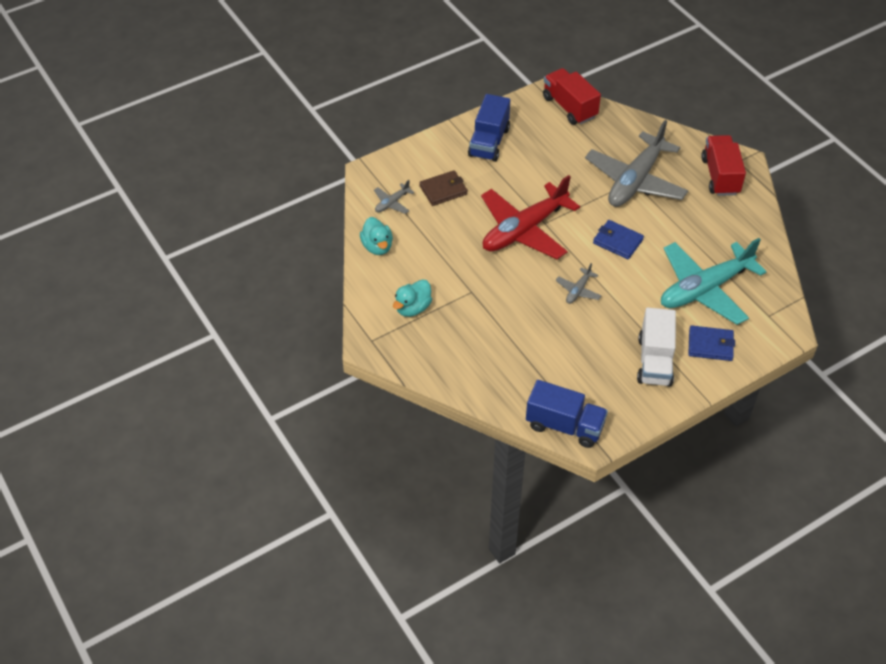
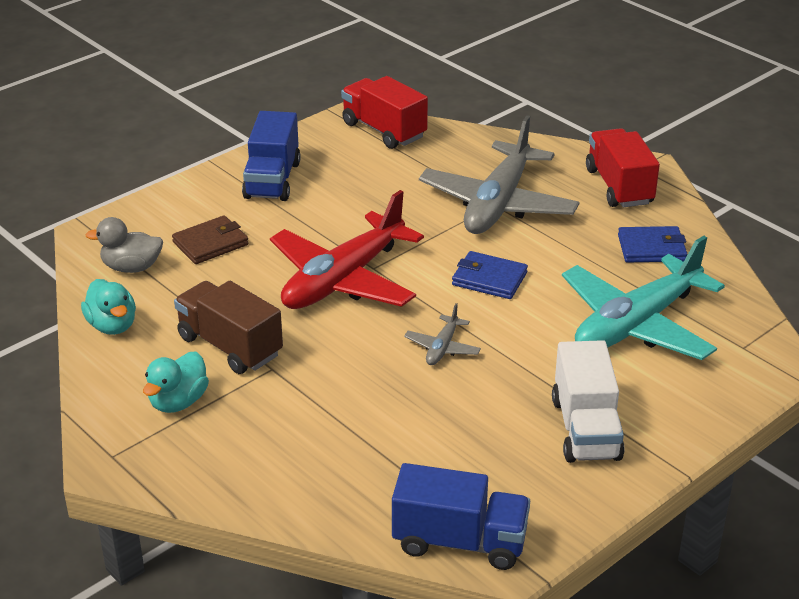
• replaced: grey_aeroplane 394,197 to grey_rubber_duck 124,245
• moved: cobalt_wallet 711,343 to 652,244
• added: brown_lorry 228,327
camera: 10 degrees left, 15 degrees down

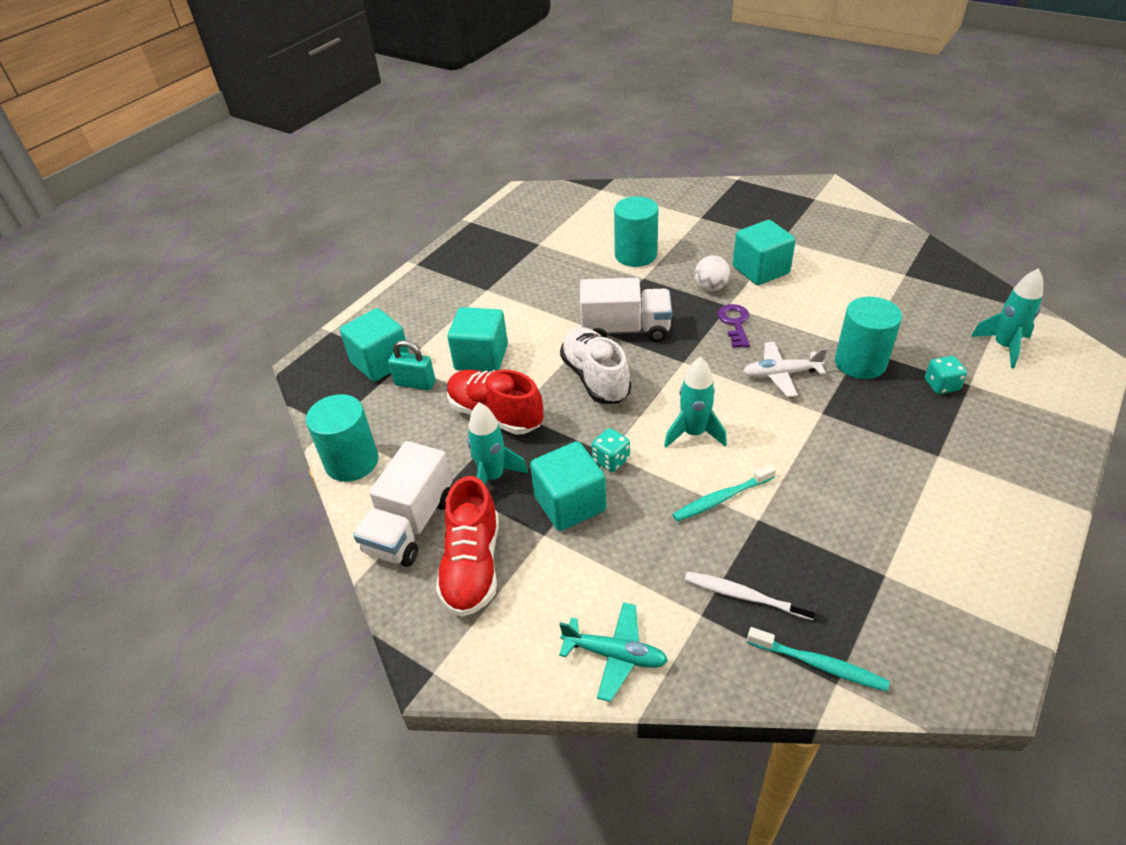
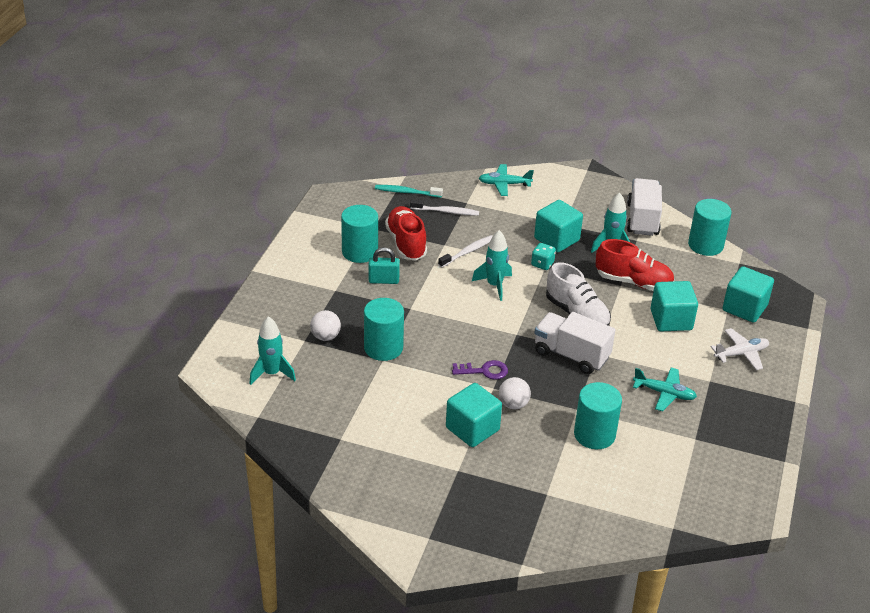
• turned: snow-white_lorry 626,310 = 574,343 45 degrees clockwise
• turned: purple_latchkey 733,326 = 480,370 75 degrees counterclockwise
• moved: aqua_padlock 412,365 to 384,265
• moved: snow-white_aeroplane 785,369 to 740,349
• replaced: aqua_die 946,375 to snow-white_play_ball 325,325
• recoloured: aqua_tooth_brush 724,493 to snow-white_tooth_brush 465,251
• moved: scarlet_shoe 467,546 to 406,233
• added: aqua_cylinder_shape 359,234
• added: aqua_aeroplane 665,389
camera: 160 degrees right, 5 degrees down

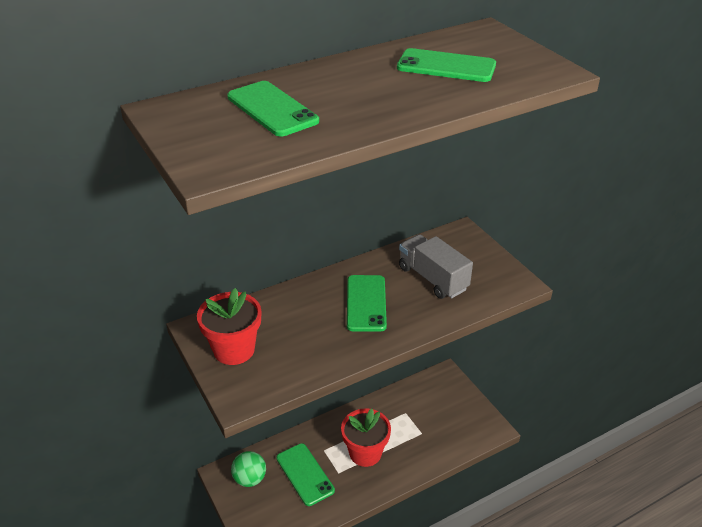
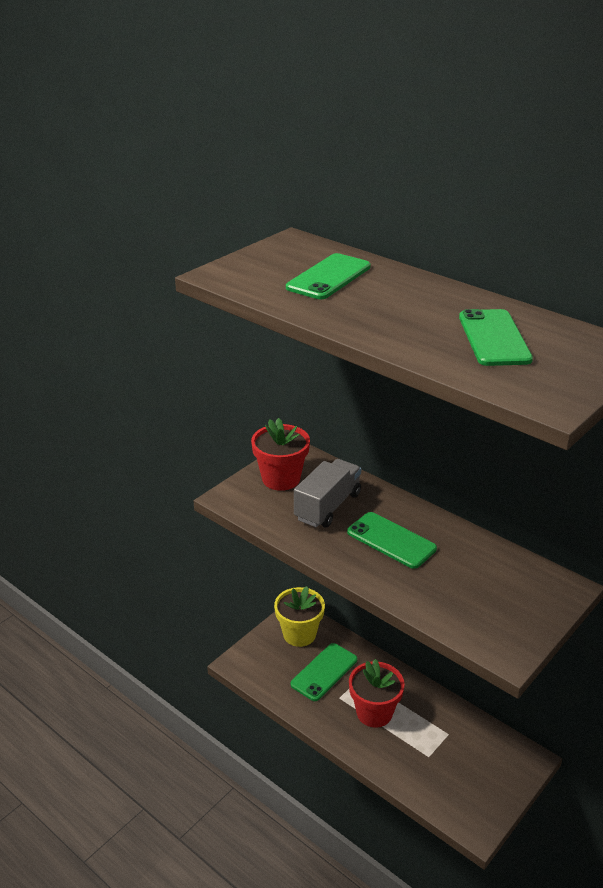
• moved: grey_lorry 436,266 to 327,493
• turned: green_smartphone 367,303 = 392,540 60 degrees clockwise
• replaced: green_play_ball 248,469 to bright_yellow_plant_pot 299,616
camera: 70 degrees right, 5 degrees down

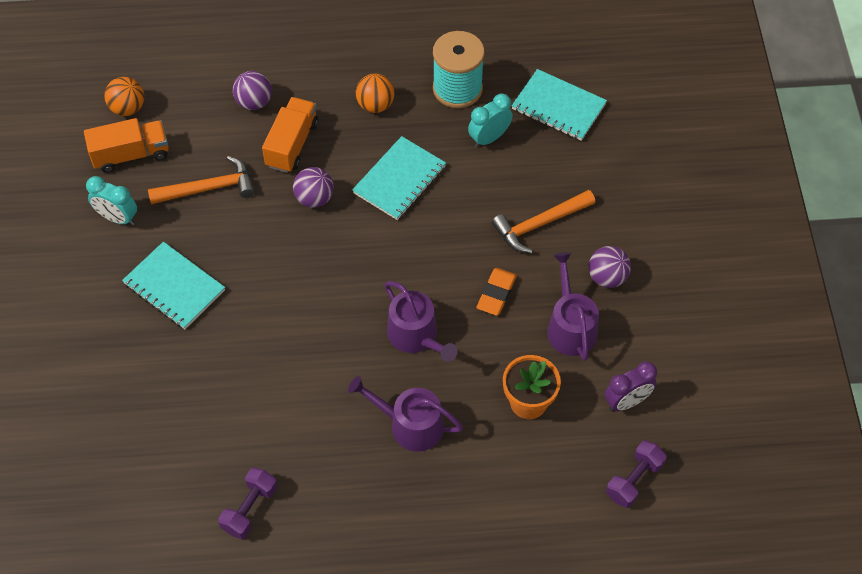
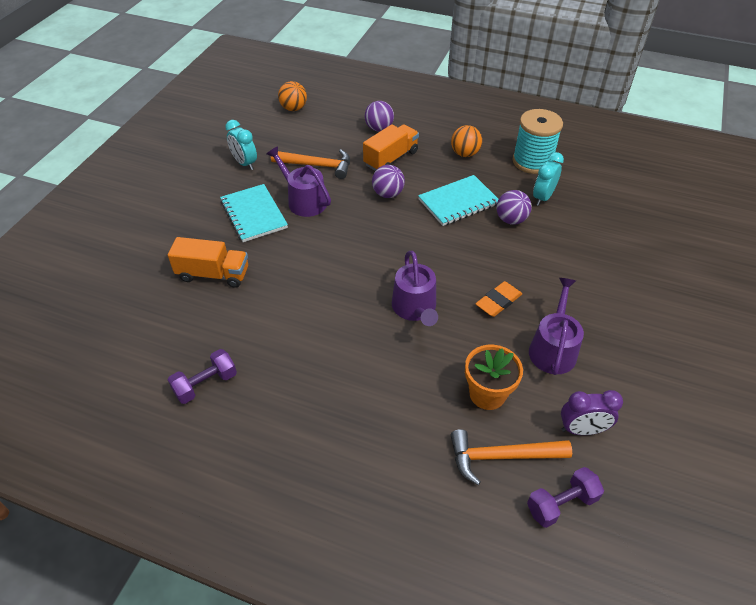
• removed: aqua_notebook 559,105
• turned: aqua_bedside_clock 490,120 = 548,179 45 degrees counterclockwise
• moved: orange_lorry 126,145 to 208,262
• moved: orange_claw_hammer 543,221 to 511,457
• moved: purple_play_ball 610,267 to 514,207
• moved: purple_watering_pot 405,413 to 299,181
camera: 25 degrees right, 10 degrees down

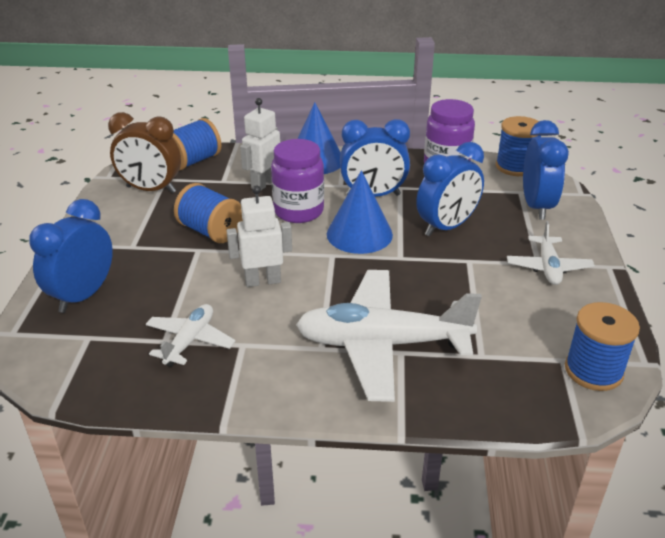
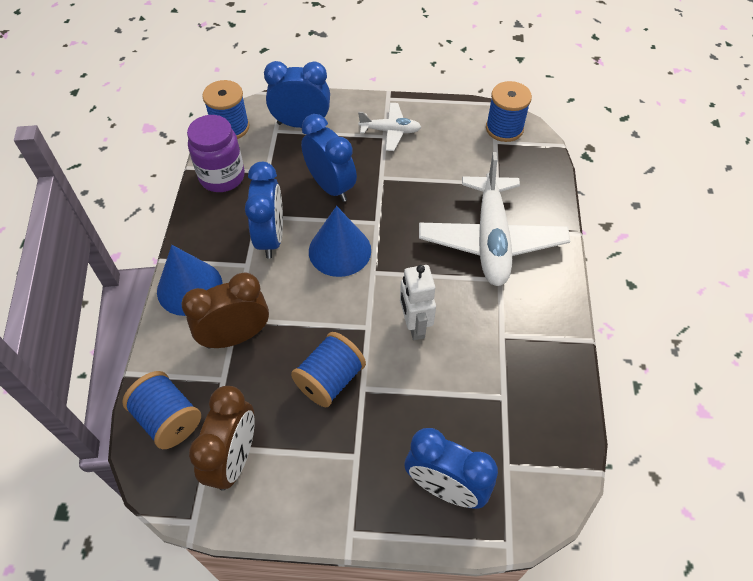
• replaced: snow-white_robot 260,144 to brown_bedside_clock 225,310
• removed: purple_jam_jar 297,181
• removed: snow-white_aeroplane 190,335
camera: 90 degrees left, 20 degrees up

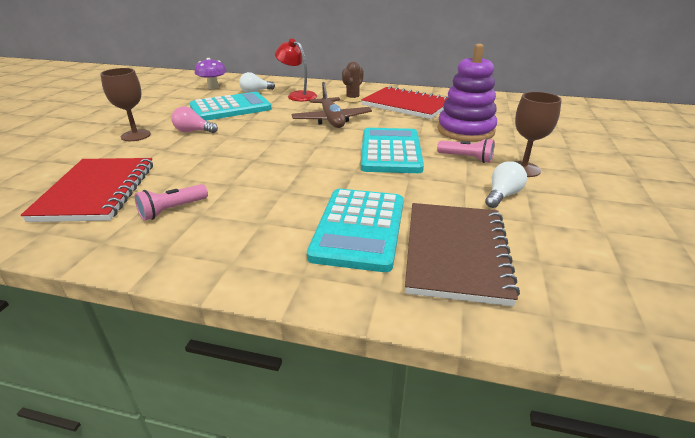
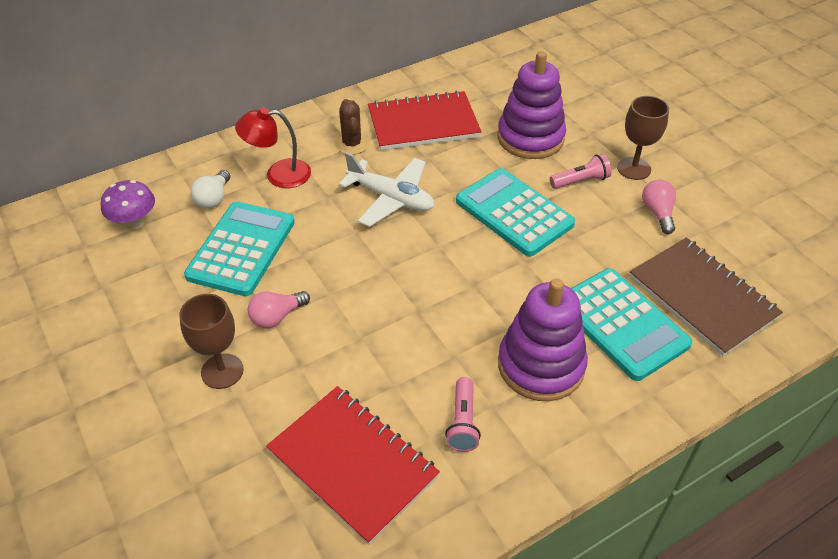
• recoloured: brown_aeroplane 331,105 to snow-white_aeroplane 386,189
• recoloured: snow-white_lightbulb 506,184 to rose-pink_lightbulb 659,207
• added: purple_stacking_rings 543,339
camera: 45 degrees left, 15 degrees up

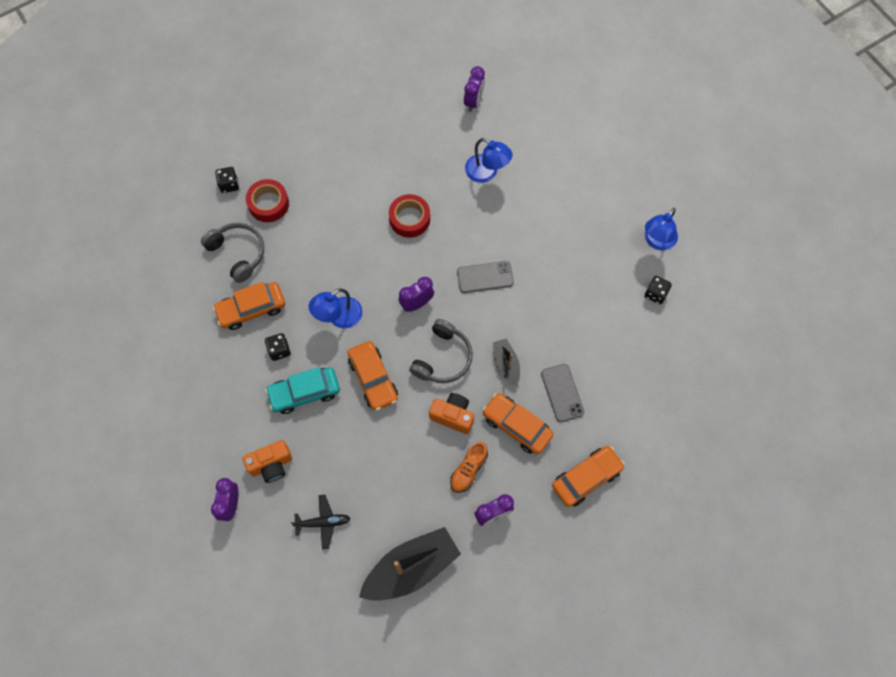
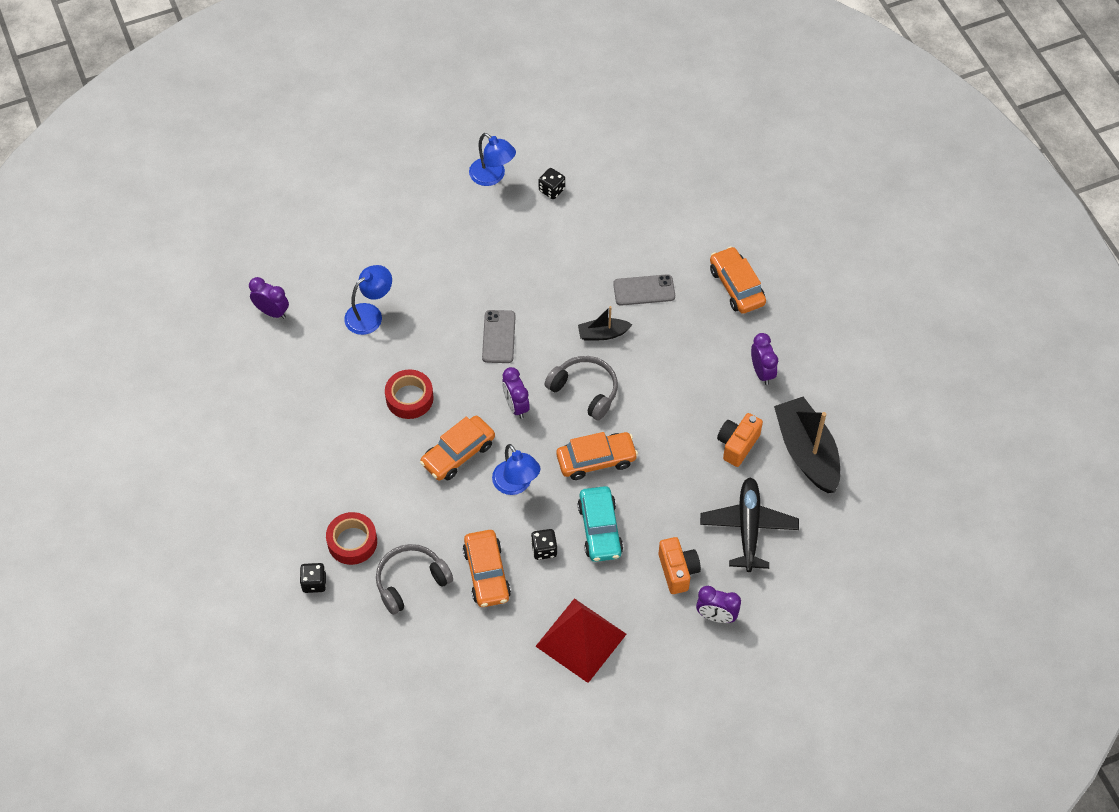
• moved: orange_camera 451,413 to 740,440
• moved: orange_toy_car 518,423 to 457,448
• removed: orange_shoe 469,467
• resized: ebony_aeroplane 321,522 = 749,524 x1.69
• added: scarlet_pyramid_shape 581,640
camera: 80 degrees left, 10 degrees down

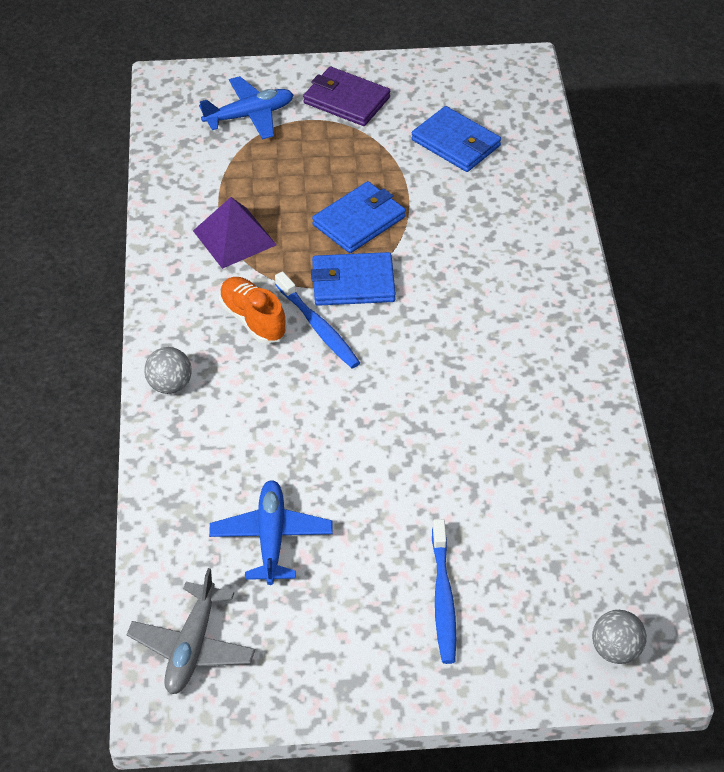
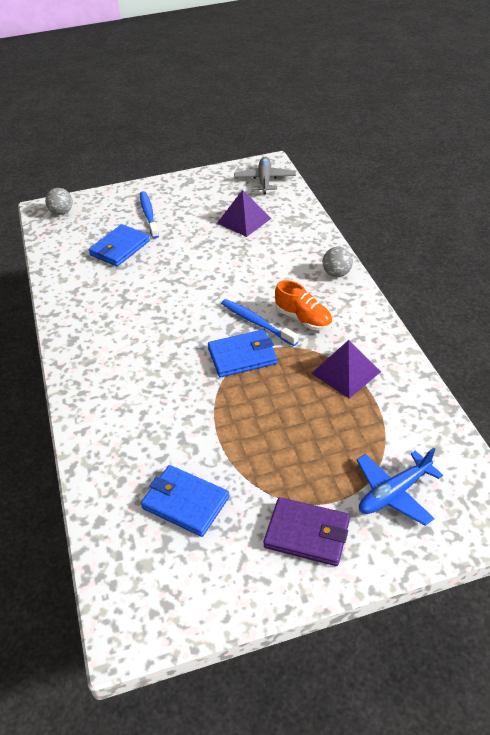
• moved: cobalt_wallet 359,217 to 119,245
• replaced: cobalt_aeroplane 271,532 to purple_pyramid_shape 244,213
camera: 170 degrees right, 5 degrees down

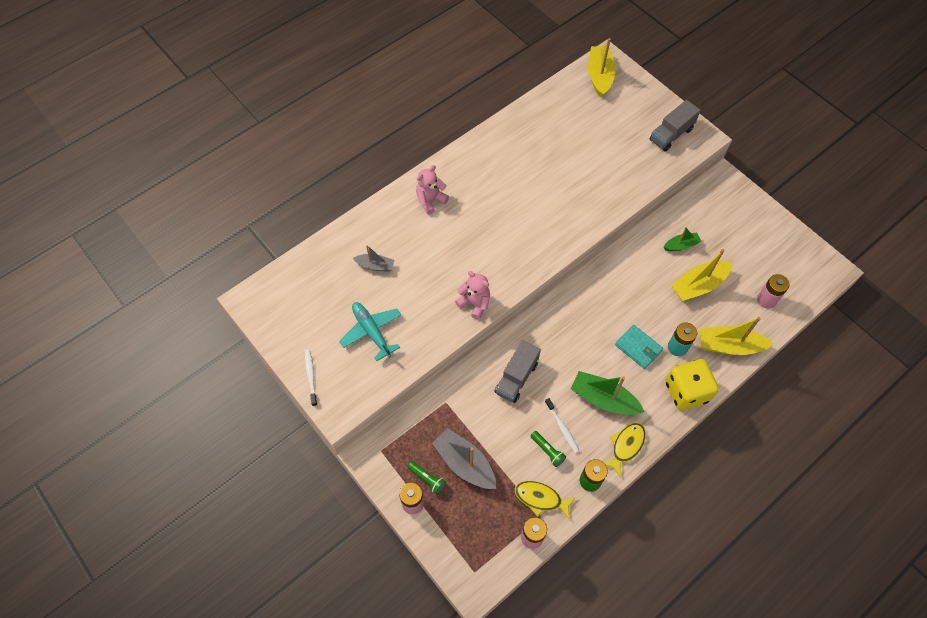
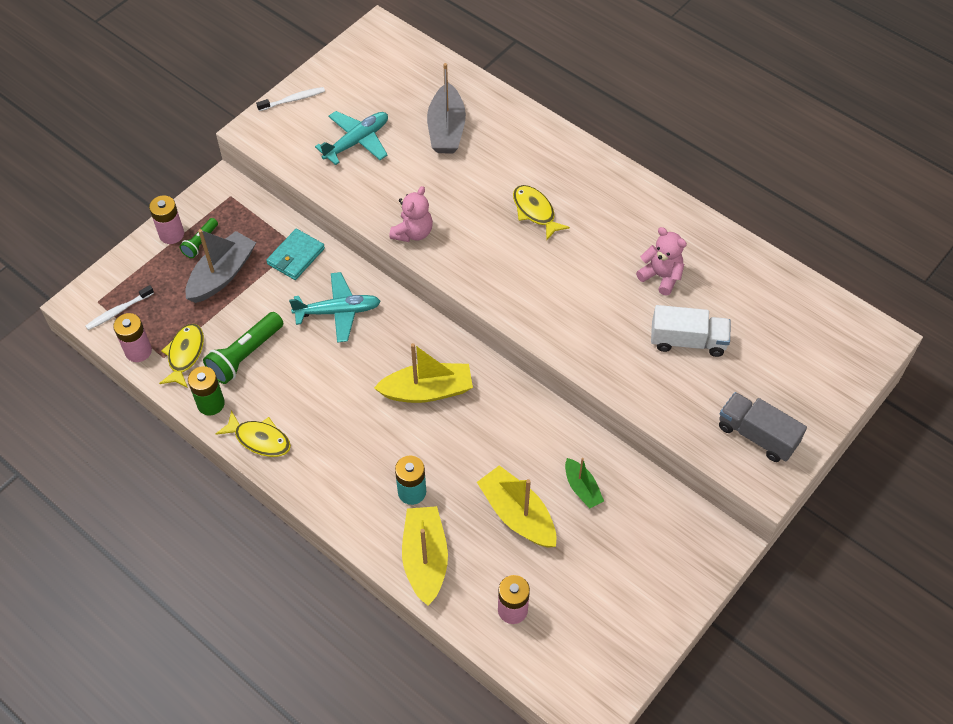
• moved: bright_yellow_toy_boat 602,68 to 423,373
• moved: rose-pink_teddy_bear 432,189 to 661,261
• resized: grey_toy_boat 373,258 = 446,108 x1.72
• moved: aqua_wallet 639,347 to 295,254
• replaced: grey_lorry 517,371 to aqua_aeroplane 335,307
• removed: bright_yellow_die 692,385
• removed: green_toy_boat 607,393
• moved: snow-white_tooth_brush 562,425 to 120,307
• resized: green_flashlight 548,449 = 243,348 x1.75
• added: bright_yellow_toy_fish 541,212
• added: snow-white_lorry 690,331
camera: 80 degrees right, 5 degrees down

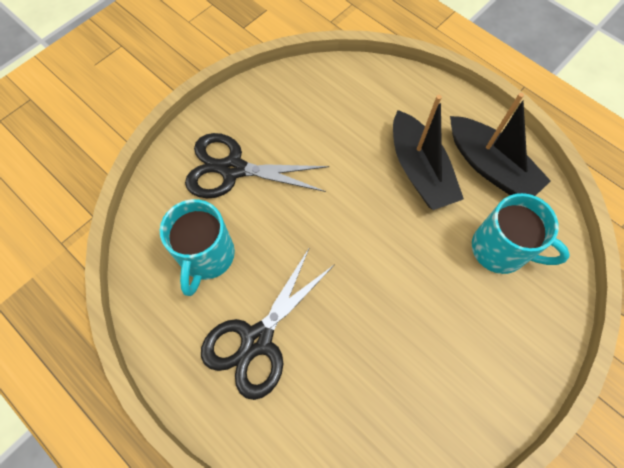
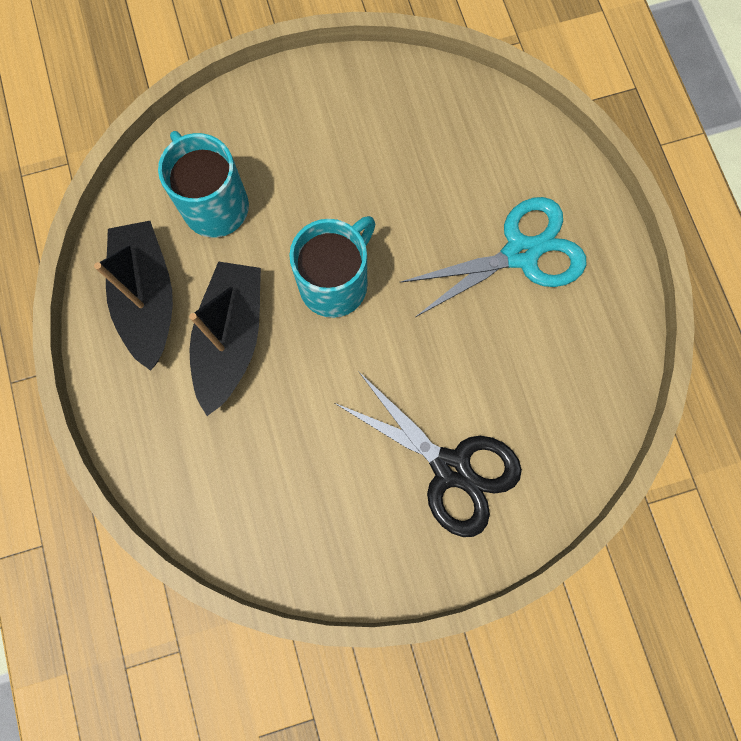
• moved: aqua_mug 197,247 to 332,267
• recoloured: ebony_shears 268,323 to aqua_shears 492,257
camera: 150 degrees left, 10 degrees up

